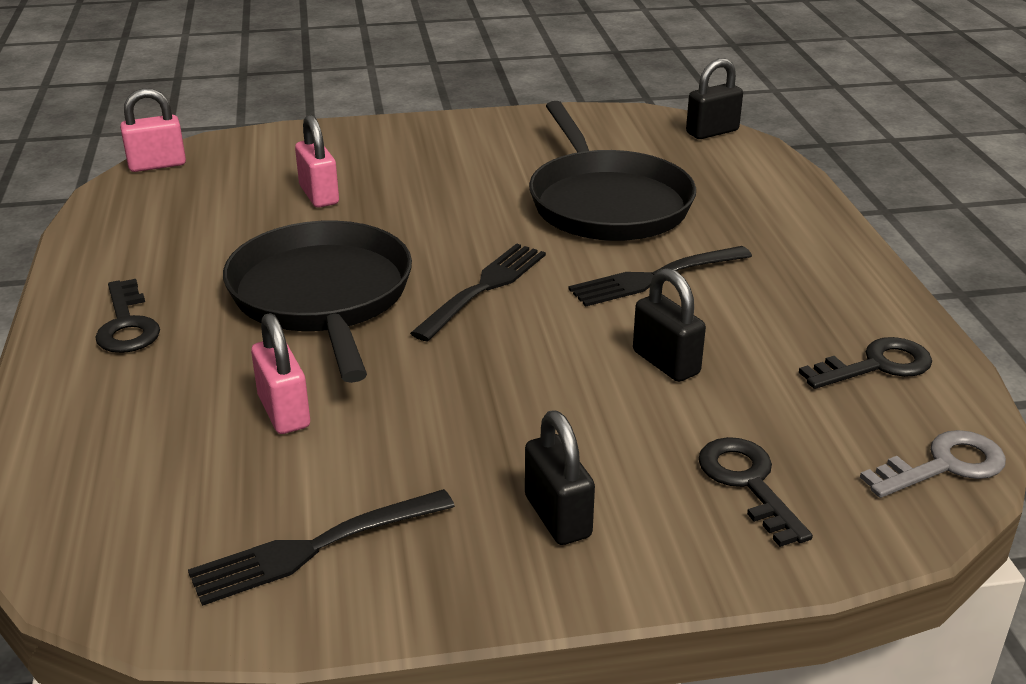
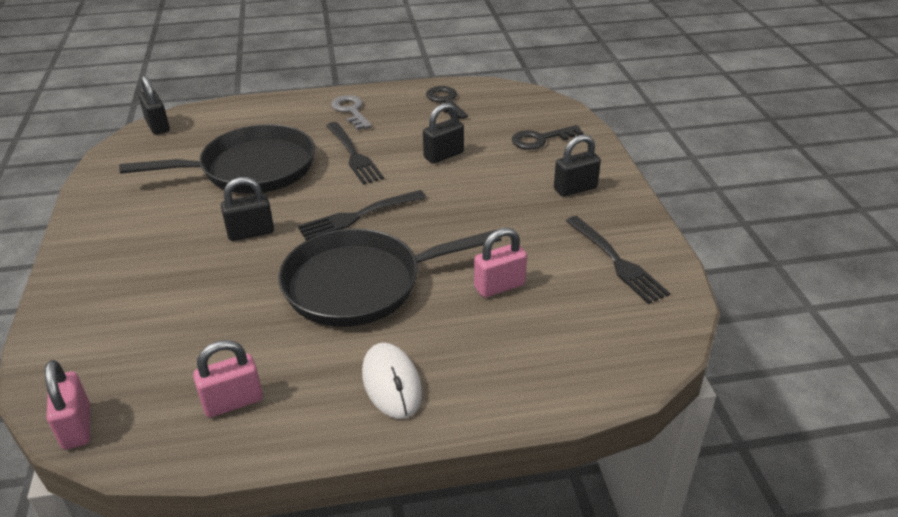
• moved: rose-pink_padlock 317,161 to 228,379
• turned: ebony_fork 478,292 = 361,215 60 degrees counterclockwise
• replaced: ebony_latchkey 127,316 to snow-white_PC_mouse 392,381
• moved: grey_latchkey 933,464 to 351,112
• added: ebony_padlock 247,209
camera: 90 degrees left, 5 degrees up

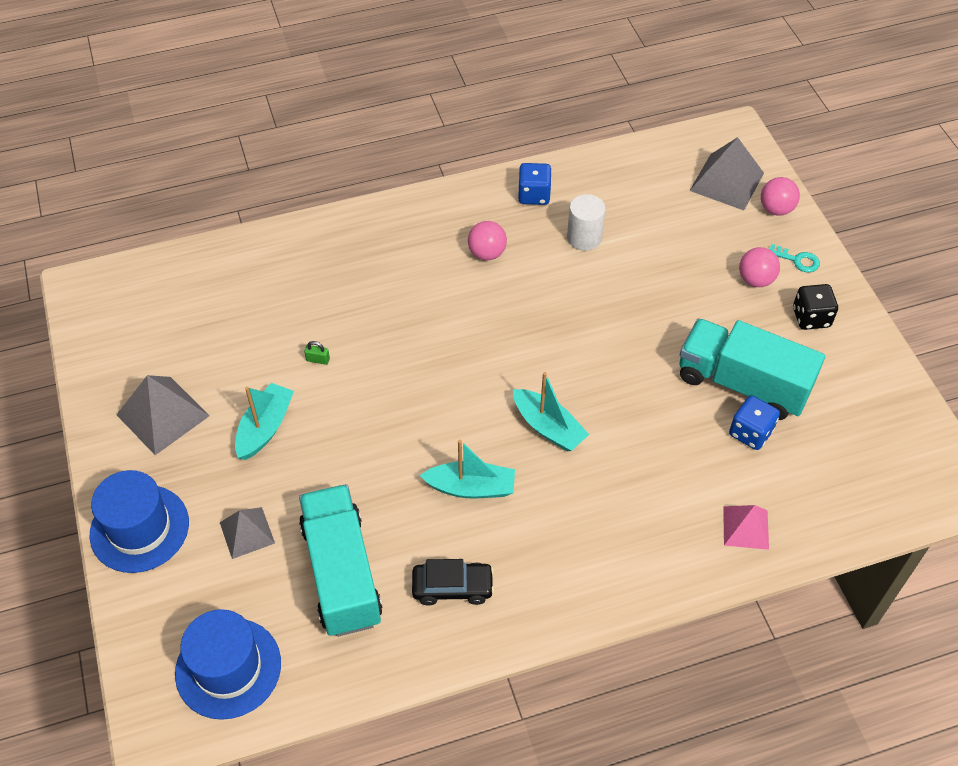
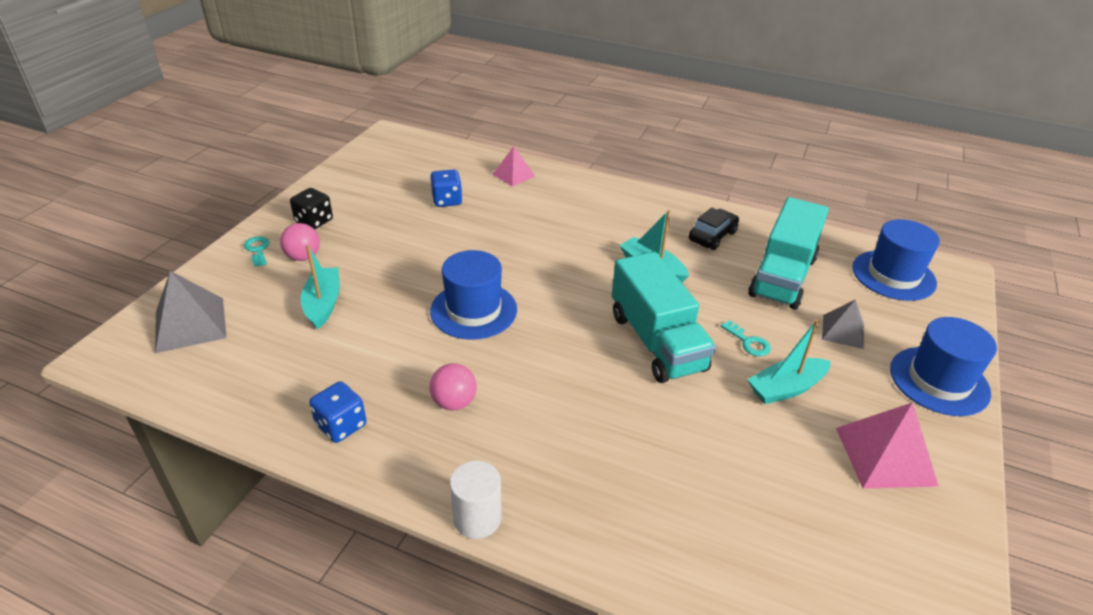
• removed: rose-pink_play_ball 780,196
• moved: snow-white_cylinder_shape 586,222 to 476,499
• moved: aqua_lorry 752,369 to 664,317
• removed: green_padlock 317,353
• moved: aqua_toy_boat 551,412 to 320,287
• recoloured: grey_pyramid_shape 163,415 to rose-pink_pyramid_shape 887,445
• turned: ebony_toy_car 453,582 = 713,229 90 degrees clockwise
• added: cobalt_tall_hat 473,295
• added: aqua_latchkey 746,338
camera: 140 degrees left, 15 degrees down

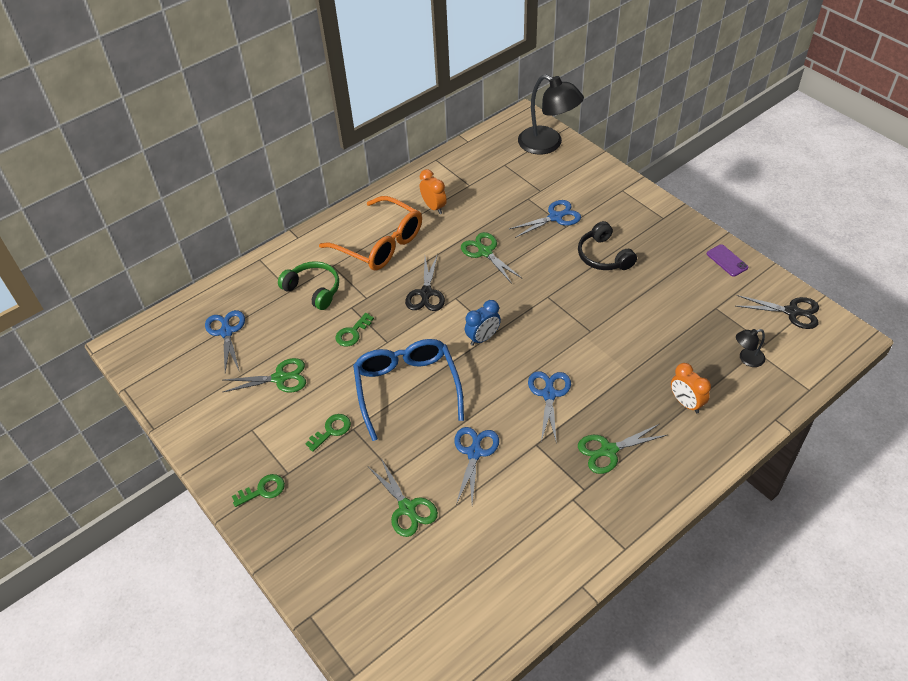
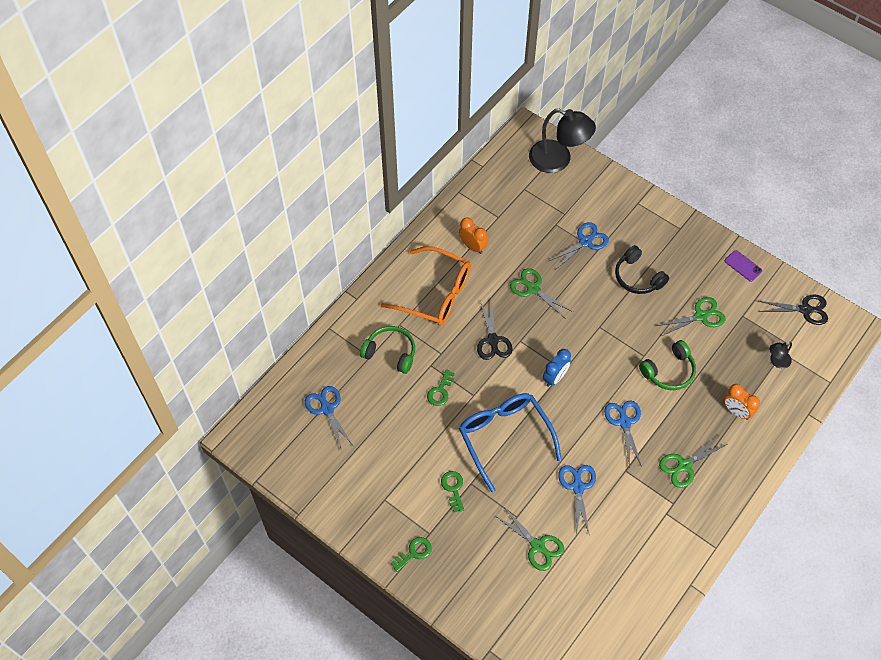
• moved: green_shears 264,375 to 691,316
• turned: green_latchkey 328,433 = 452,491 45 degrees counterclockwise
• added: green_over-ear_headphones 667,365
camera: 15 degrees left, 10 degrees up

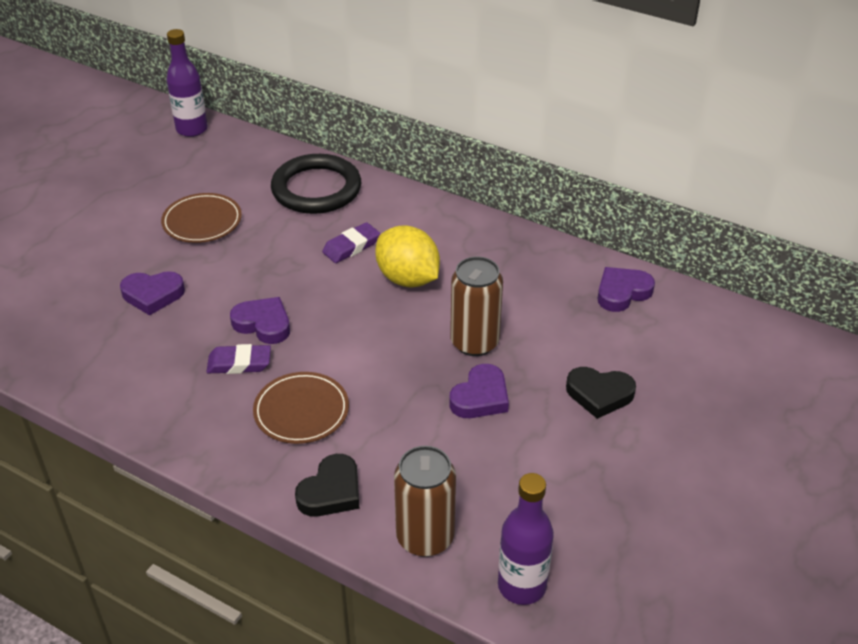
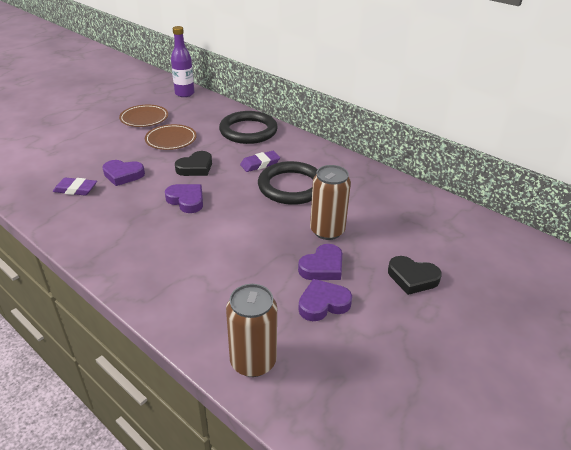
• replaced: bright_yellow_citrus_fruit 407,257 to ebony_hoop 288,183
• moved: purple_heart 626,289 to 325,300
• moved: purple_gum_eraser 238,359 to 75,186
• moved: brown_dinner_plate 301,408 to 143,116
• moved: ebony_heart 327,485 to 193,163
• removed: purple_drink_bottle 526,539
camera: 10 degrees right, 5 degrees down

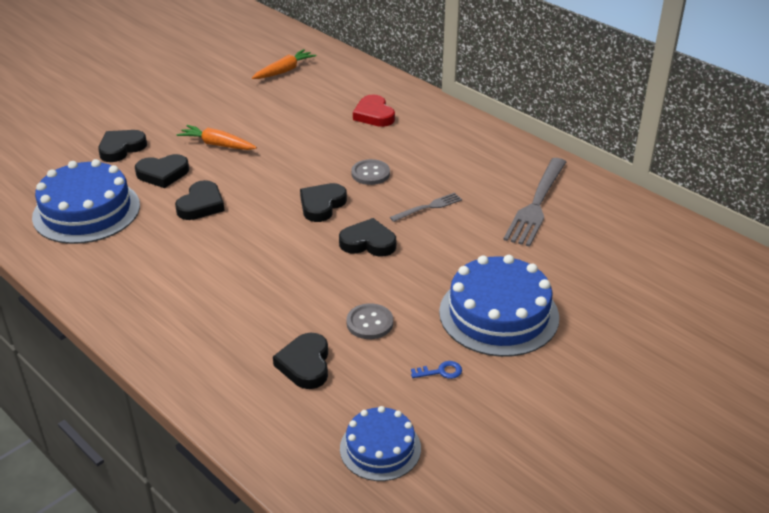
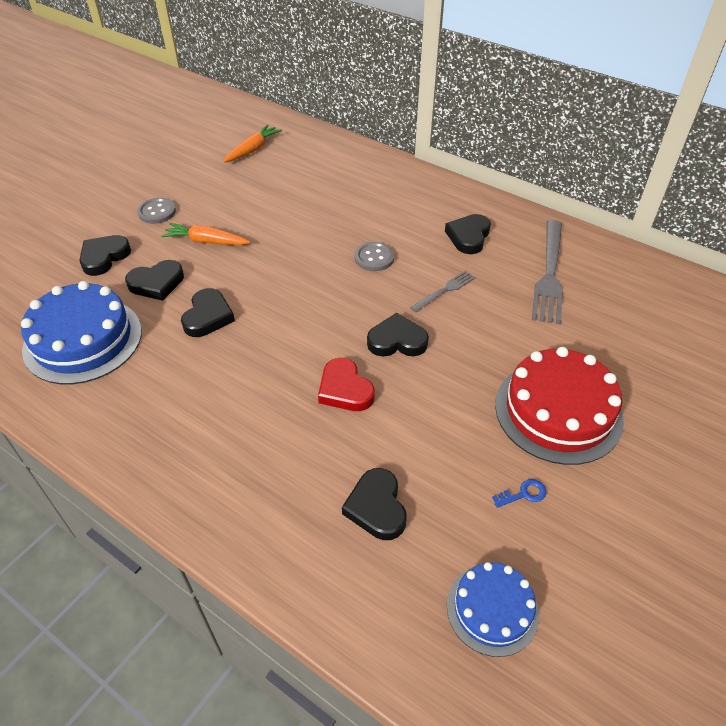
• moved: scarlet_heart 374,111 to 346,384
• moved: ebony_heart 323,202 to 468,234
• recoloured: cobalt_layer_cake 499,306 to scarlet_layer_cake 559,406
• moved: grey_sewing_button 370,321 to 156,211
camera: 10 degrees left, 10 degrees up

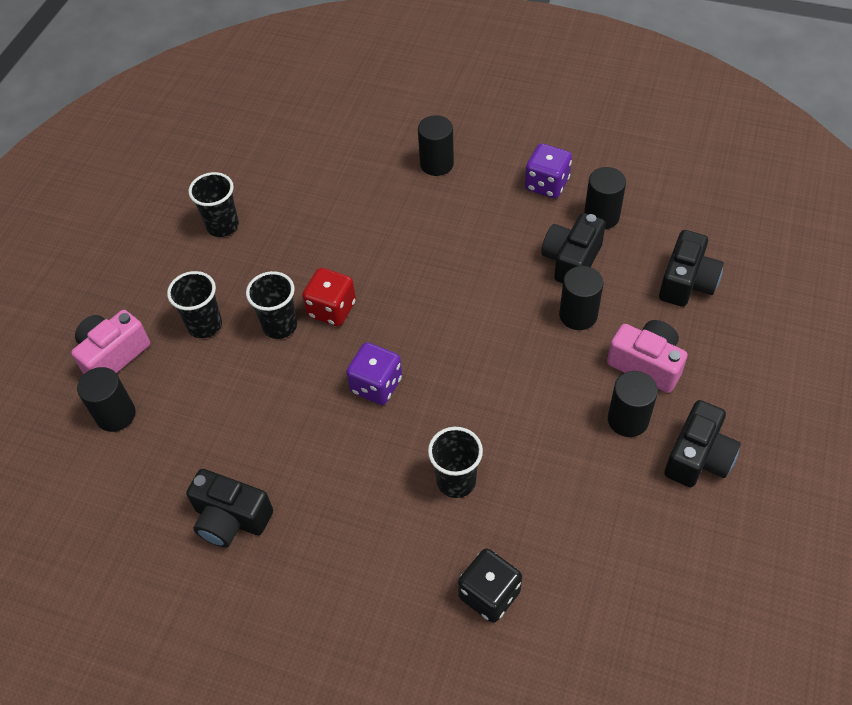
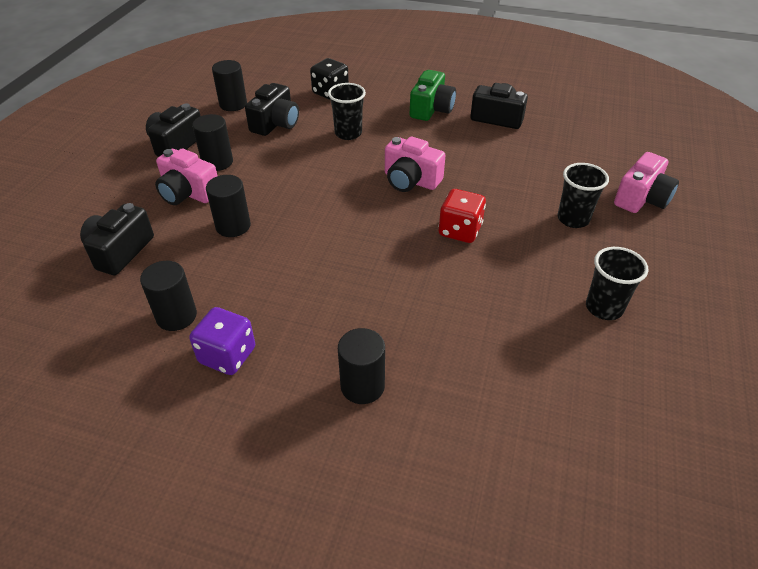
• moved: ebony_camera 574,248 to 272,109
• removed: ebony_cup 271,305
• replaced: purple_die 374,373 to rose-pink_camera 415,164
• moved: ebony_cylinder_shape 106,399 to 229,85
• added: green_camera 433,95
camera: 175 degrees right, 10 degrees down

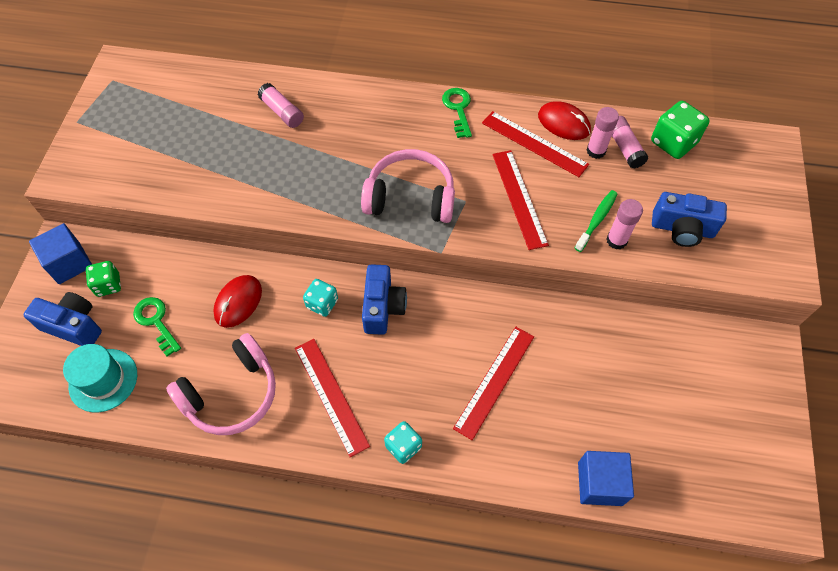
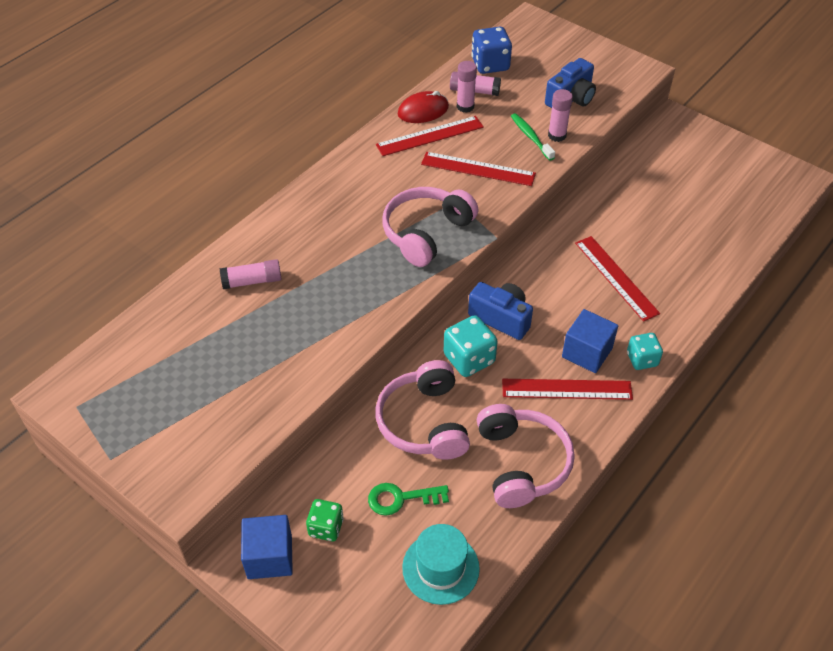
• removed: green_latchkey 457,113
• recoloured: green_die 680,130 to cobalt_die 491,50
• replaced: scarlet_PC_mouse 237,301 to rose-pink_over-ear_headphones 423,410
• resized: aqua_die 320,298 = 470,346 x1.53
• removed: cobalt_camera 62,319
• moved: cobalt_cube 606,478 to 590,341
camera: 60 degrees left, 10 degrees down

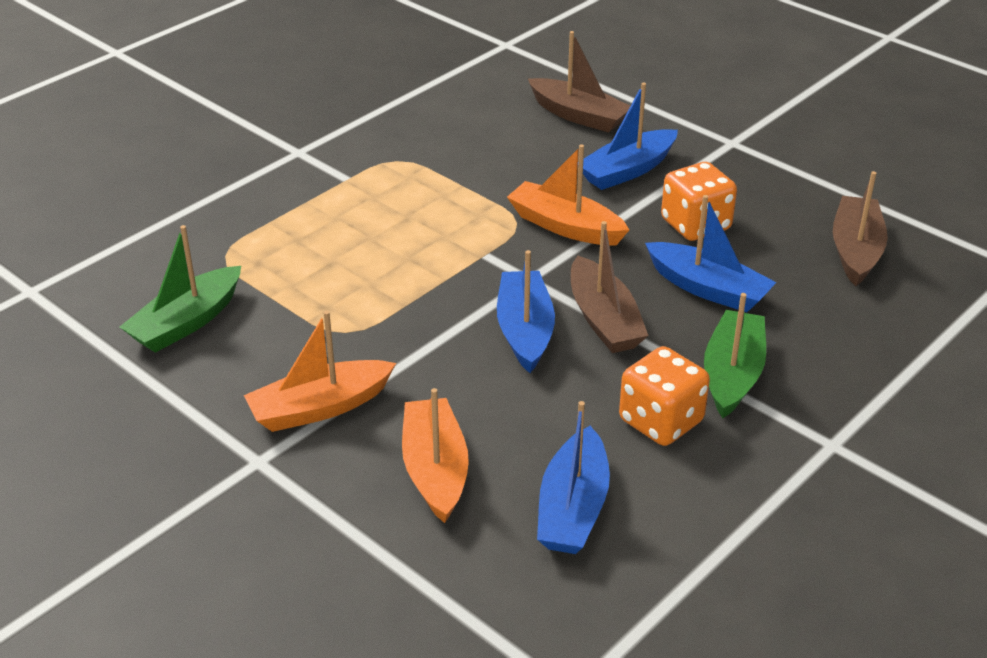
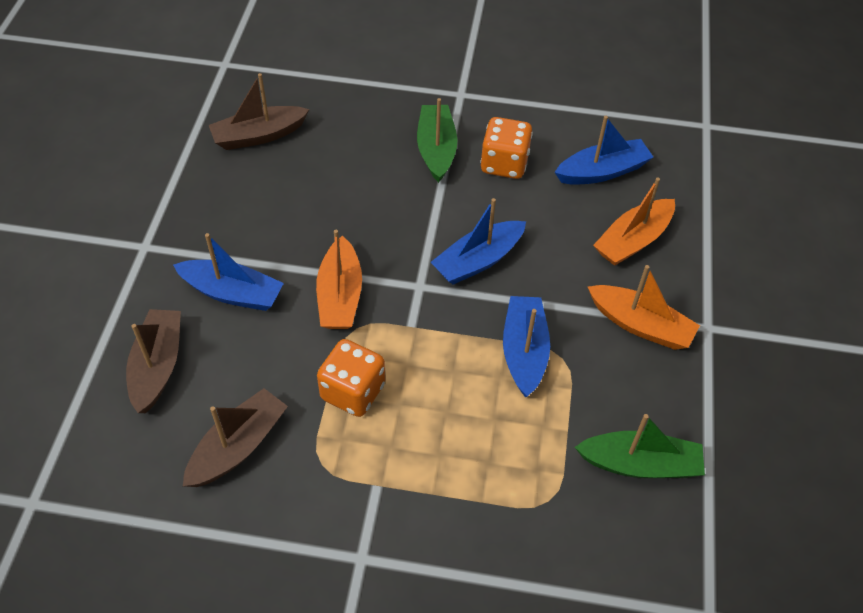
• moved: orange_die 699,201 to 351,378
• moved: cobalt_toy_boat 711,253 to 526,346
• moved: brown_toy_boat 610,287 to 235,437
• turned: green_toy_boat 735,355 = 437,140 105 degrees clockwise
camera: 125 degrees left, 15 degrees up

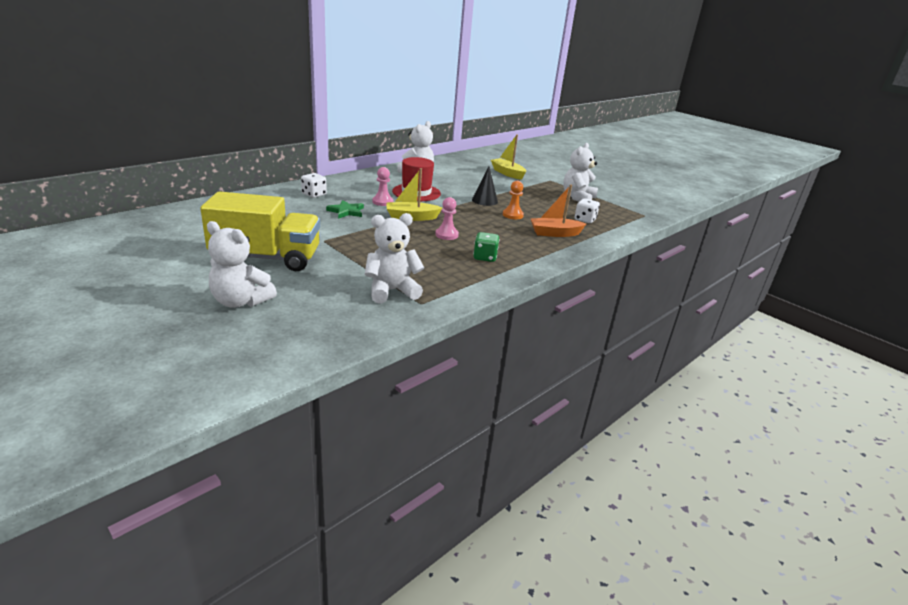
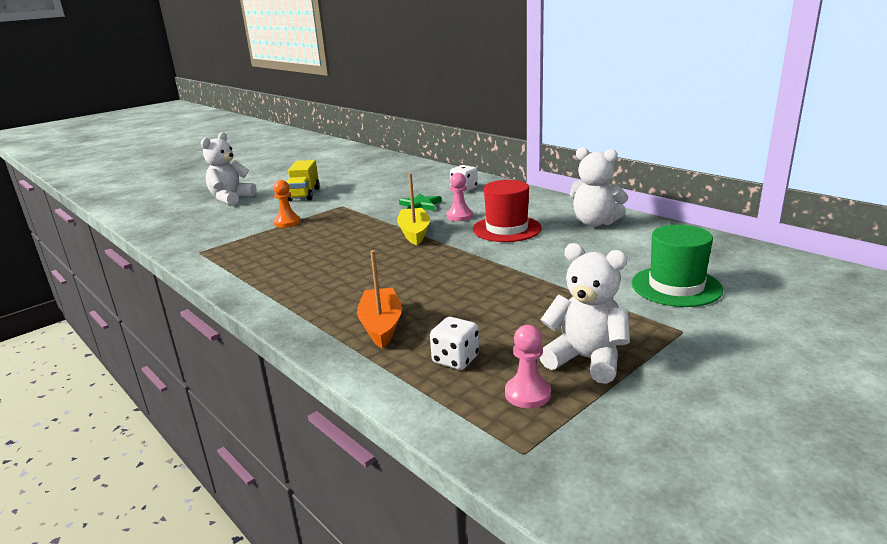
• replaced: bright_yellow_toy_boat 508,157 to green_tall_hat 677,266
• removed: ebony_solid_cone 485,186
• moved: orange_pawn 513,200 to 287,204
• resized: bright_yellow_lorry 260,231 = 303,180 x0.57
• moved: rose-pink_pawn 447,218 to 528,366
• removed: snow-white_teddy_bear 394,258
• removed: green_die 486,247
camera: 95 degrees right, 5 degrees down

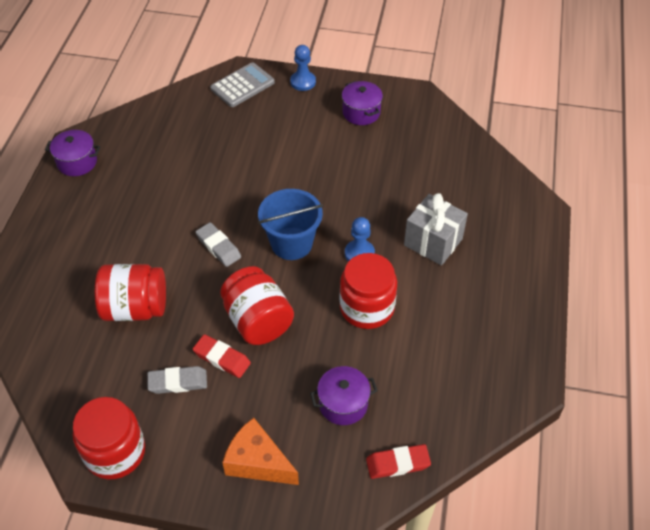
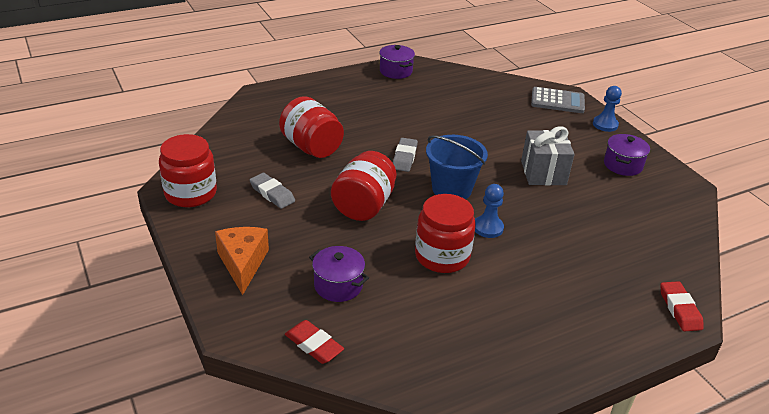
• moved: grey_present 436,229 to 548,155
• moved: scarlet_gum_eraser 222,356 to 682,306
camera: 50 degrees right, 15 degrees down

